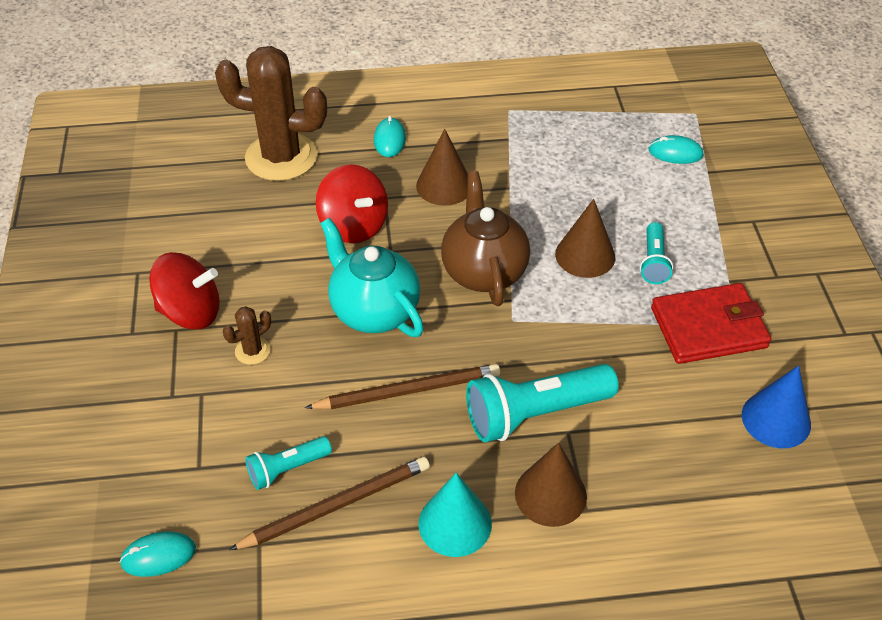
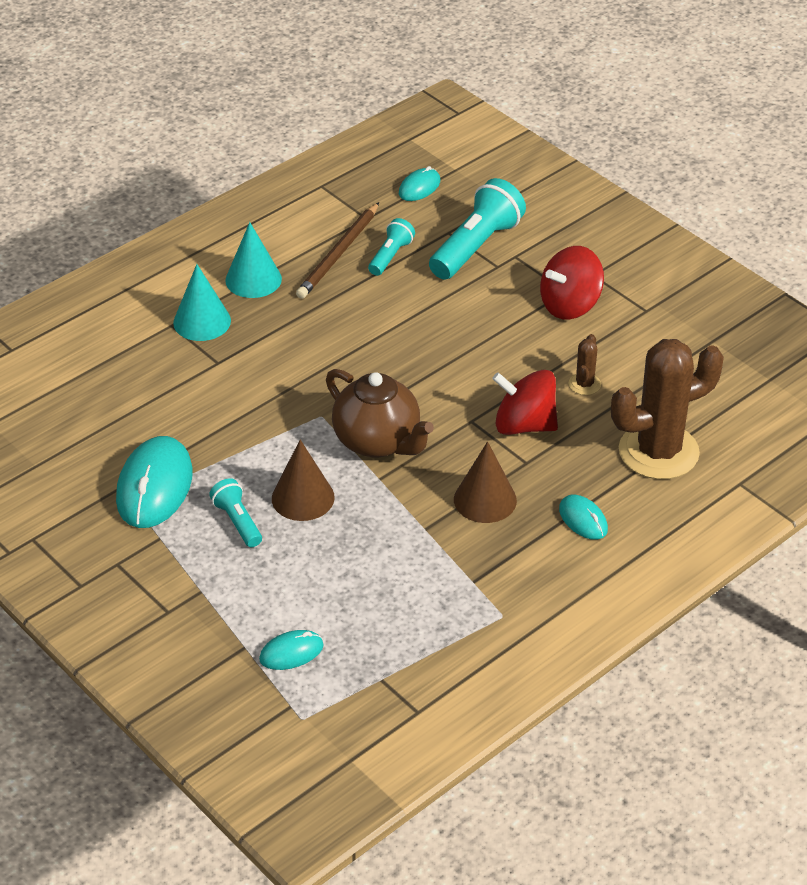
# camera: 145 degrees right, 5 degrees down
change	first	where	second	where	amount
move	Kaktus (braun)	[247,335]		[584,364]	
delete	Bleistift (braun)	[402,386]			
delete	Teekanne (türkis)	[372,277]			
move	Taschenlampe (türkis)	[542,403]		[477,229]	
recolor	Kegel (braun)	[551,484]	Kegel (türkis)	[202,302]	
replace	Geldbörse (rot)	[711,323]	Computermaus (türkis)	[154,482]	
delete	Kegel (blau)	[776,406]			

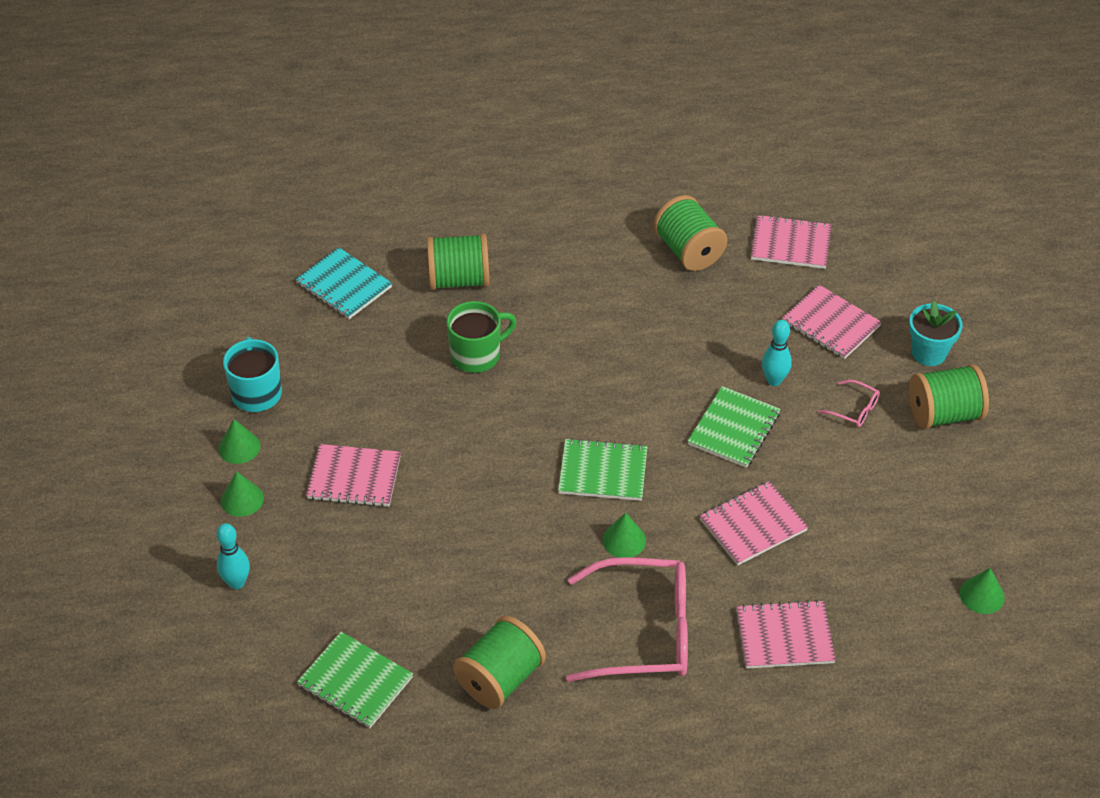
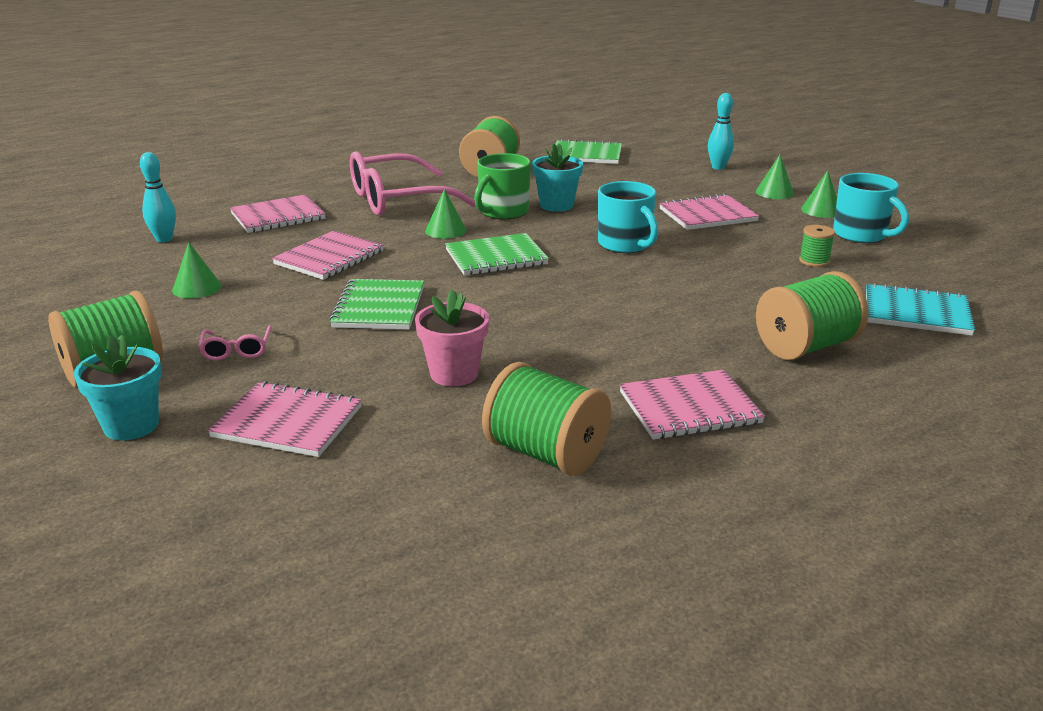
# camera: 155 degrees right, 20 degrees down
change	first	where	second	where	amount
move	Tasse (grün)	[481,337]		[502,186]	
move	Notizbuch (rosa)	[791,241]		[692,405]	
move	Bowlingkegel (türkis)	[777,353]		[158,197]	
rotate	Brille (rosa)	[849,403]		[235,343]	105 degrees counterclockwise
move	Kegel (grün)	[982,591]		[196,270]	
insert			Blumentopf (rosa)	[452,337]	
insert			Blumentopf (türkis)	[557,177]	
insert			Tasse (türkis)	[628,217]	
insert			Garnrolle (grün)	[817,246]	

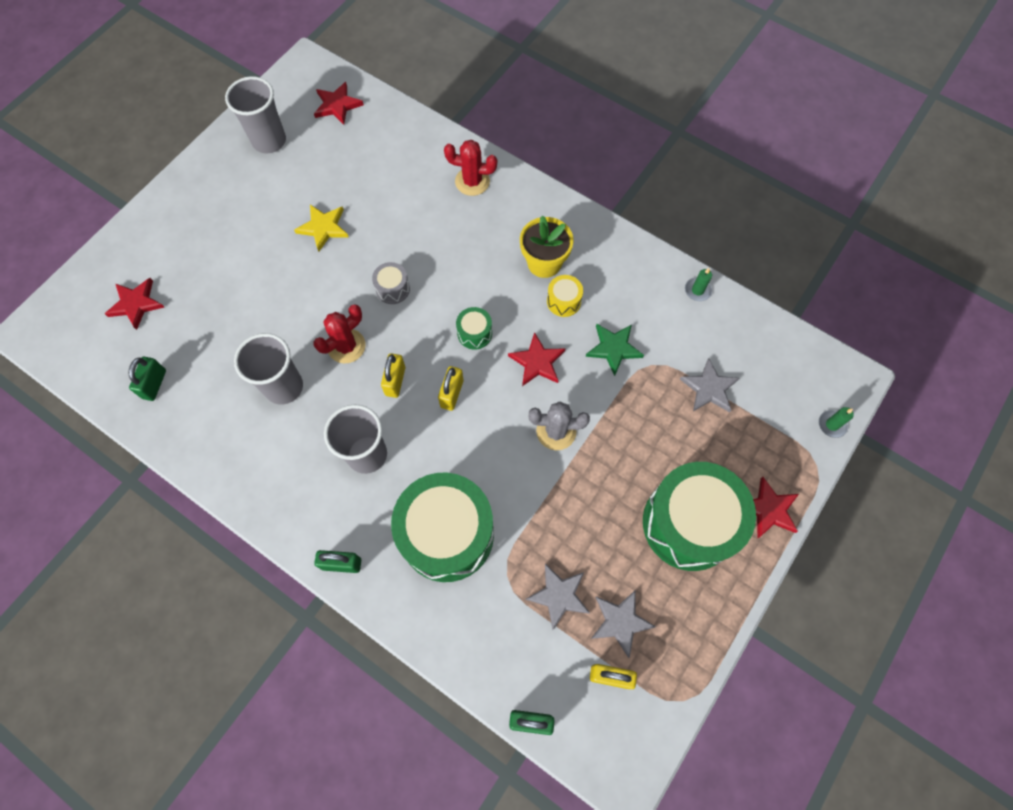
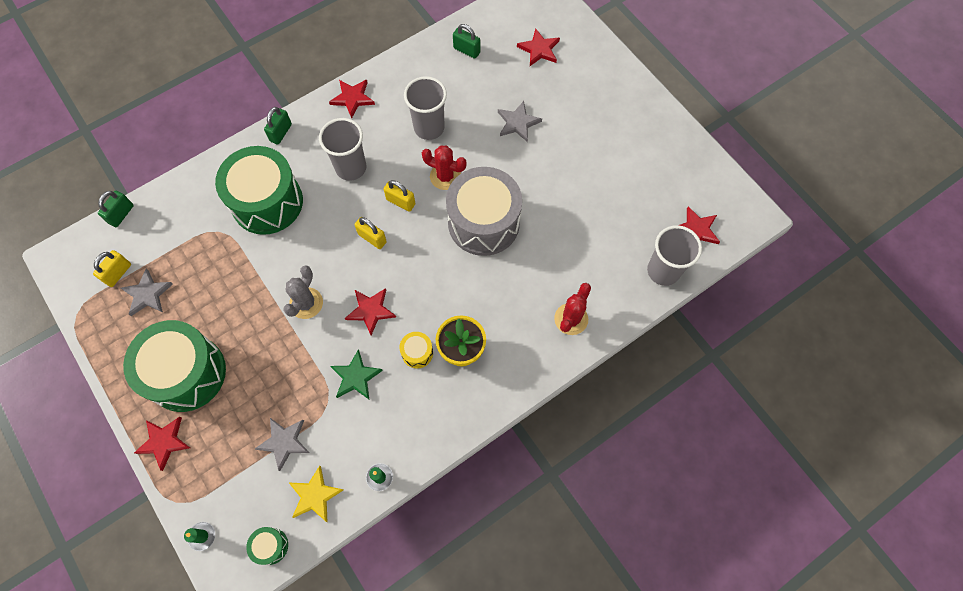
# camera: 110 degrees right, 0 degrees up
change	first	where	second	where	amount
move	Becher (grau)	[255,114]		[674,255]	
move	Stern (gelb)	[321,228]		[316,494]	
rotate	Kaktus (rot)	[340,333]		[444,168]	45 degrees counterclockwise
resize	Trommel (grau)	[391,283]		[484,211]	x2.43
move	Trommel (grün)	[474,328]		[267,546]	
move	Stern (grau)	[557,597]		[520,121]	
insert			Stern (rot)	[352,99]	

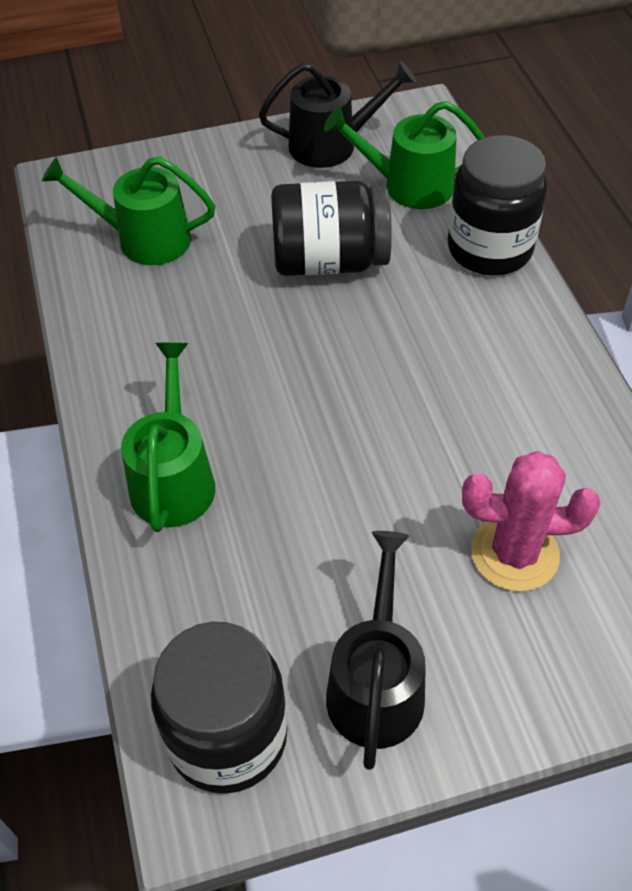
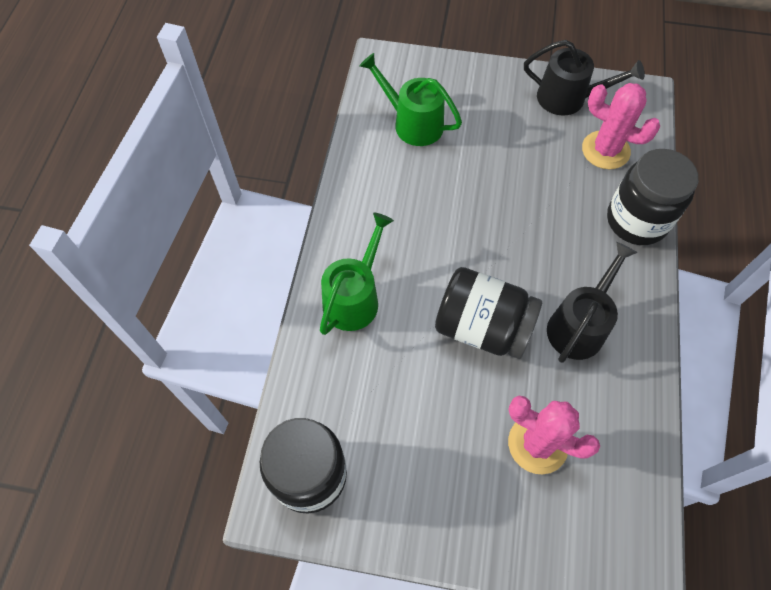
# camera: 25 degrees right, 10 degrees up
change	first	where	second	where	amount
move	Einmachglas (schwarz)	[331,228]		[488,313]	
replace	Gießkanne (grün)	[404,155]	Kaktus (rosa)	[621,126]	
move	Gießkanne (schwarz)	[376,650]		[592,302]	

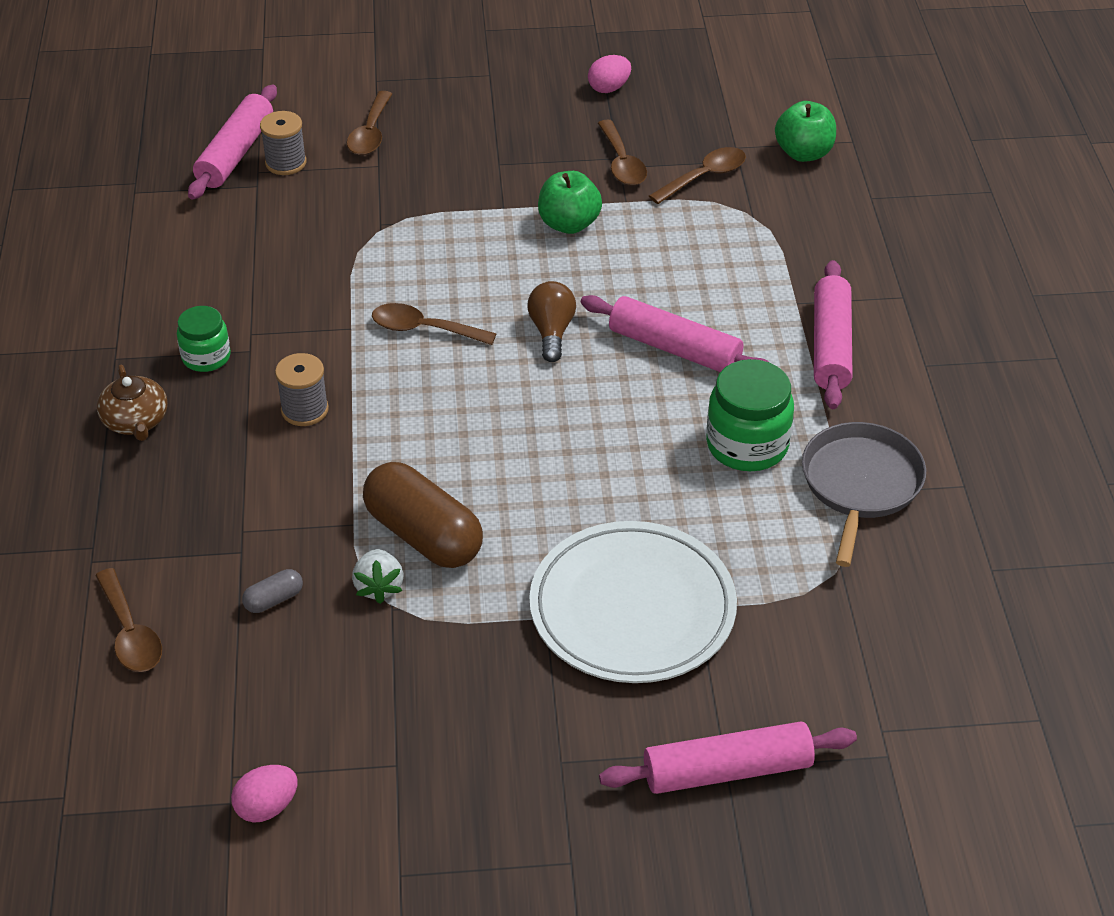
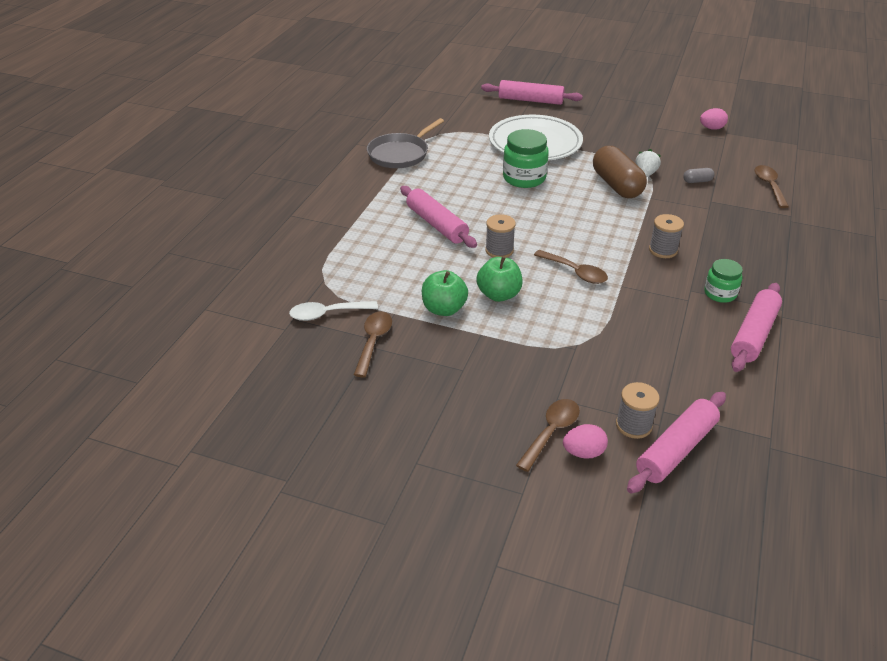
# camera: 155 degrees left, 5 degrees down
change	first	where	second	where	amount
delete	Teekanne (braun)	[132,403]			
replace	Glühbirne (braun)	[551,321]	Garnrolle (grau)	[500,236]	
move	Ei (rosa)	[609,74]		[585,441]	
recolor	Löffel (braun)	[697,175]	Löffel (weiß)	[333,311]	
move	Einmachglas (grün)	[750,415]		[526,158]	
move	Apfel (grün)	[805,131]		[499,279]	
move	Nudelholz (rosa)	[833,334]		[756,327]	

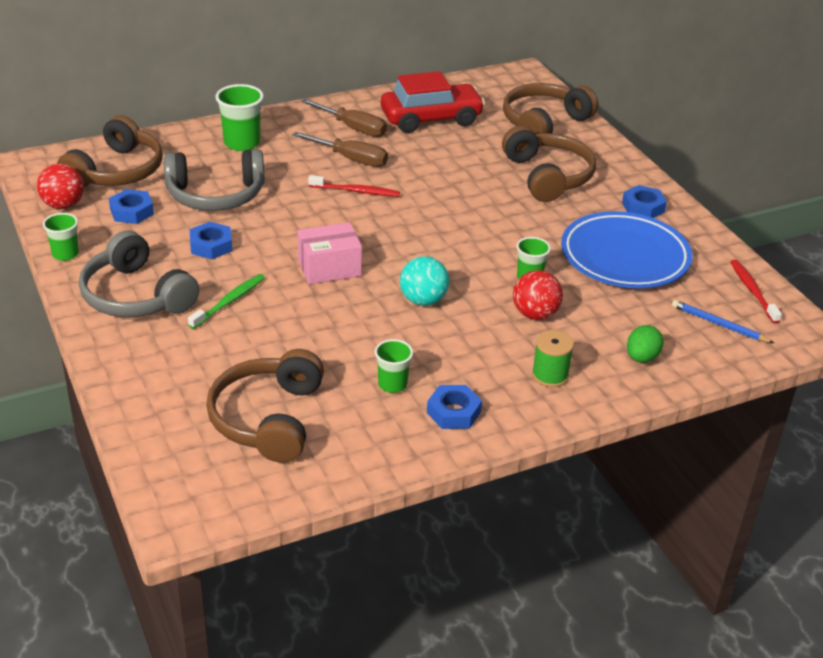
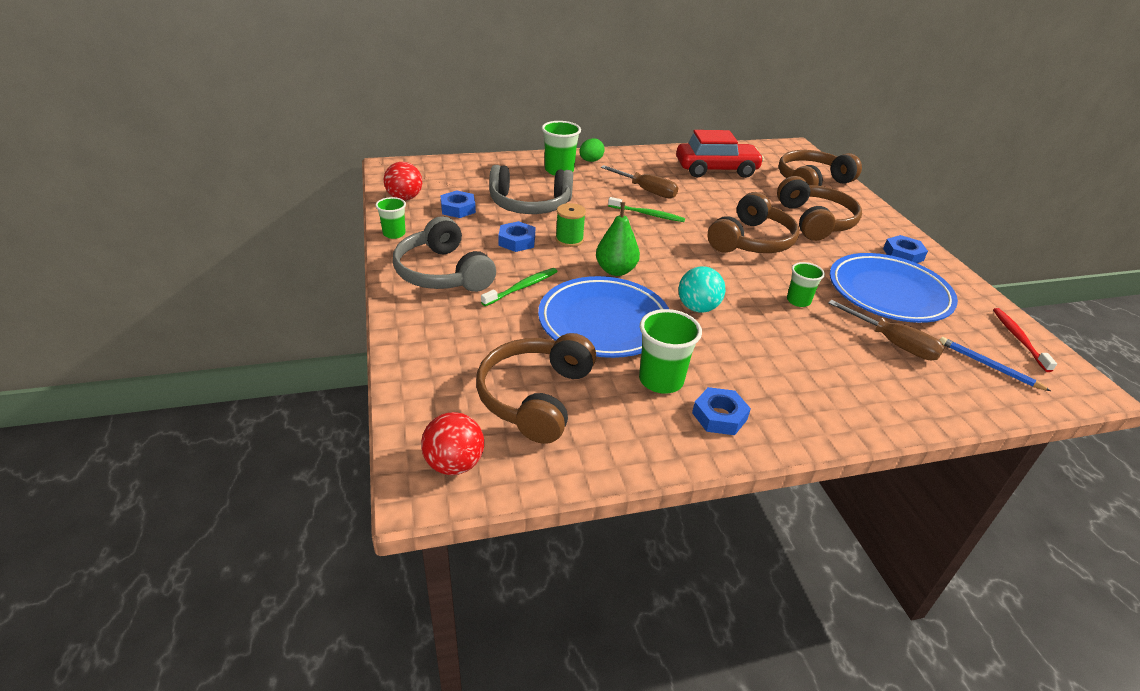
# camera: 10 degrees right, 0 degrees up
change	first	where	second	where	amount
move	Kopfhörer (braun)	[110,151]		[753,222]	
replace	Schachtel (rosa)	[329,253]	Birne (grün)	[618,239]	
move	Schraubenzieher (braun)	[344,118]		[886,330]	
recolor	Zahnbürste (rot)	[354,186]	Zahnbürste (grün)	[646,209]	
resize	Becher (grün)	[394,366]		[670,351]	x1.58
move	Ball (rot)	[538,295]		[452,443]	
move	Garnrolle (grün)	[553,358]		[570,225]	
move	Ei (grün)	[645,344]		[592,150]	
insert			Teller (blau)	[603,317]	

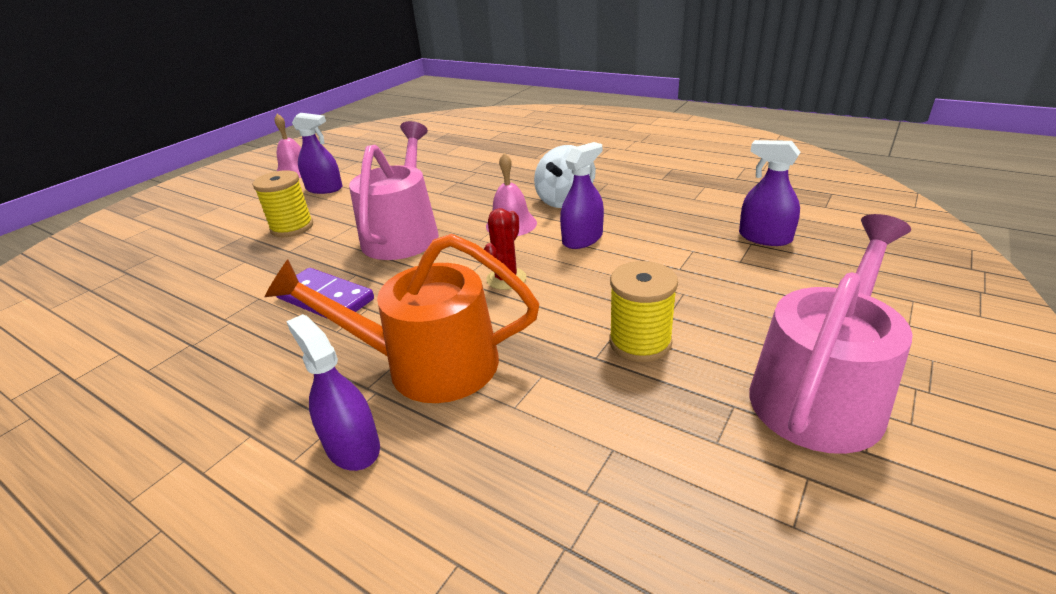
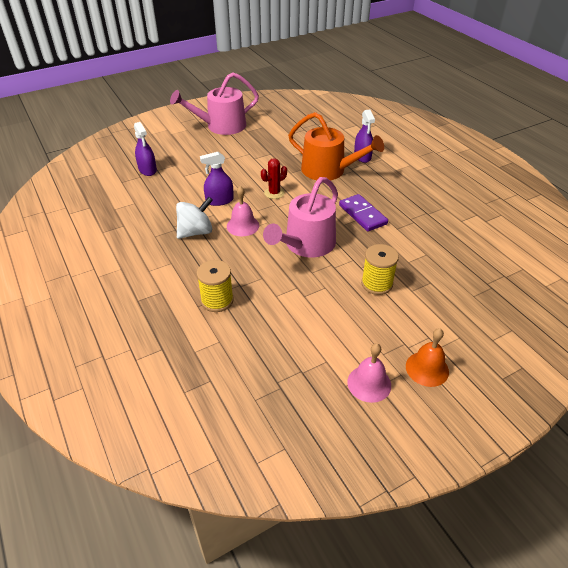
# camera: 155 degrees left, 10 degrees up
change	first	where	second	where	amount
delete	Sprühflasche (lila)	[317,153]			
move	Garnrolle (gelb)	[643,311]		[215,286]	
insert			Glocke (orange)	[427,357]	

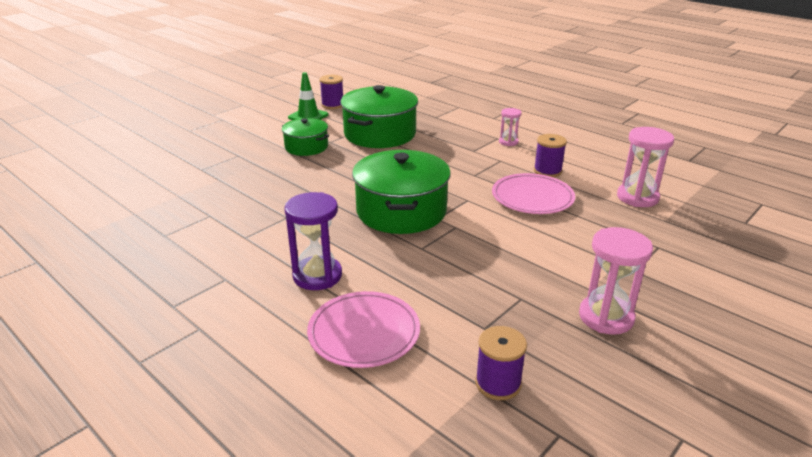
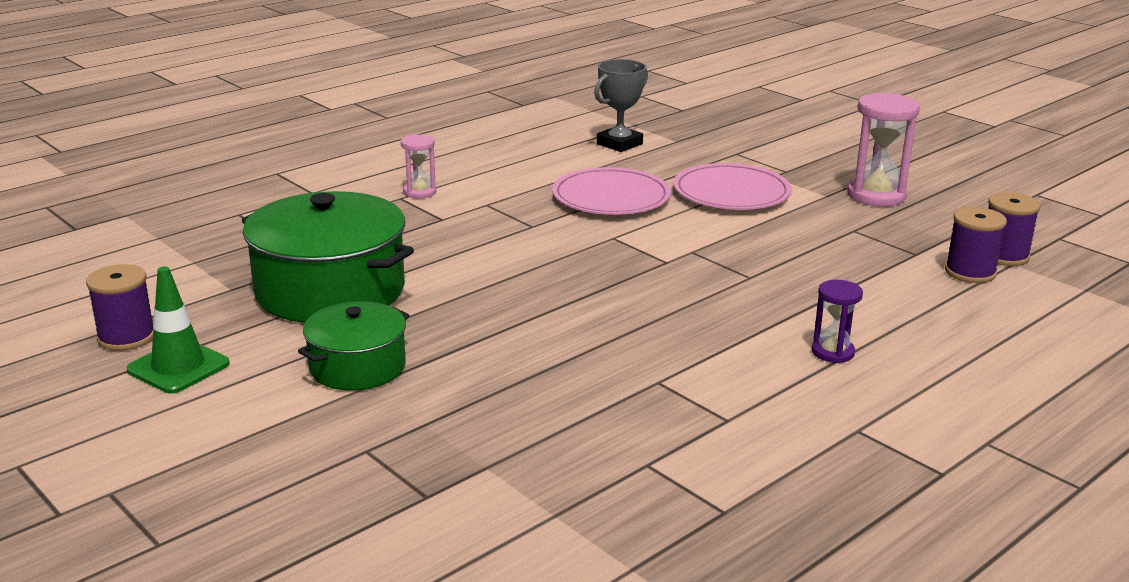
# camera: 85 degrees left, 5 degrees down
change	first	where	second	where	amount
resize	Sanduhr (lila)	[313,241]		[837,321]	x0.57
move	Teller (rosa)	[363,329]		[732,186]	
delete	Kochtopf (grün)	[401,192]			
move	Garnrolle (lila)	[550,155]		[976,245]	
replace	Sanduhr (rosa)	[645,167]	Pokal (grau)	[621,105]	

